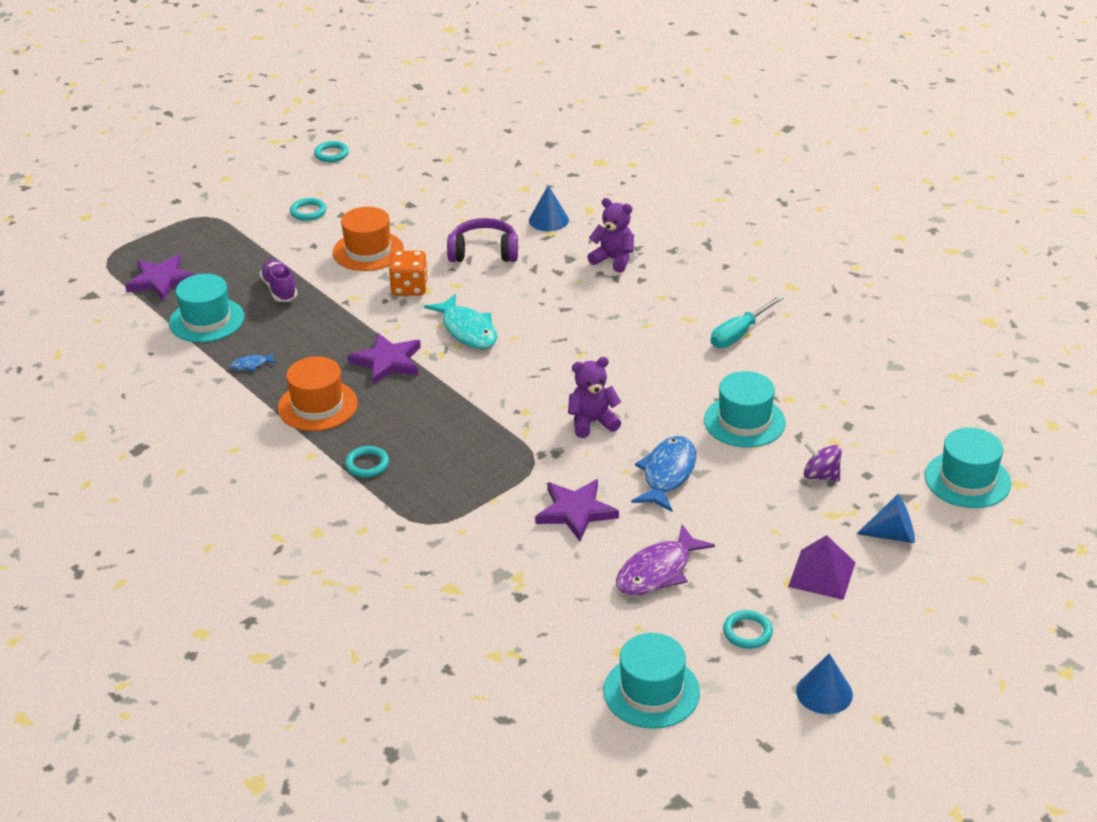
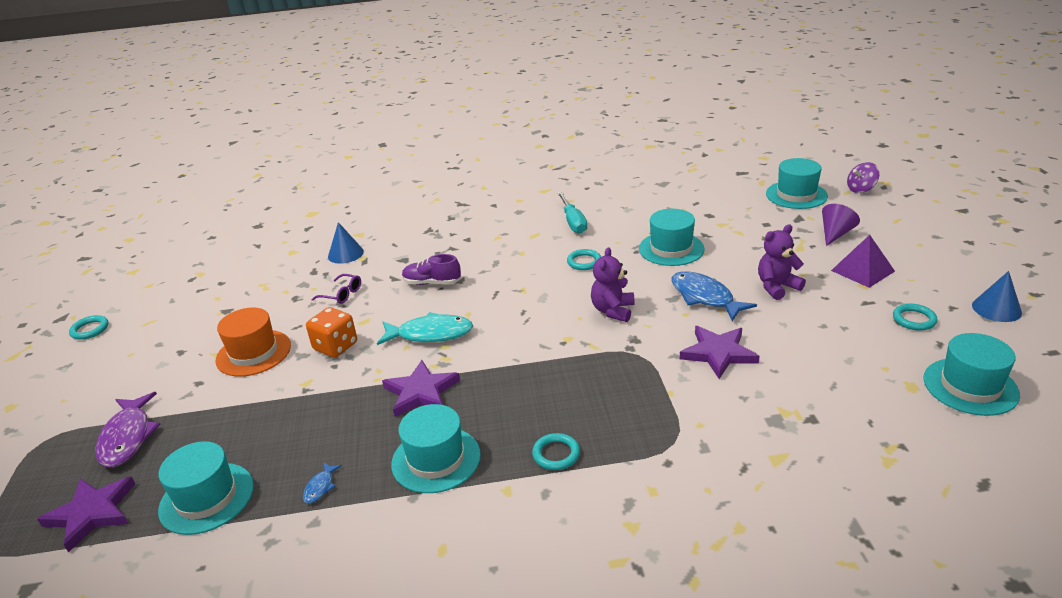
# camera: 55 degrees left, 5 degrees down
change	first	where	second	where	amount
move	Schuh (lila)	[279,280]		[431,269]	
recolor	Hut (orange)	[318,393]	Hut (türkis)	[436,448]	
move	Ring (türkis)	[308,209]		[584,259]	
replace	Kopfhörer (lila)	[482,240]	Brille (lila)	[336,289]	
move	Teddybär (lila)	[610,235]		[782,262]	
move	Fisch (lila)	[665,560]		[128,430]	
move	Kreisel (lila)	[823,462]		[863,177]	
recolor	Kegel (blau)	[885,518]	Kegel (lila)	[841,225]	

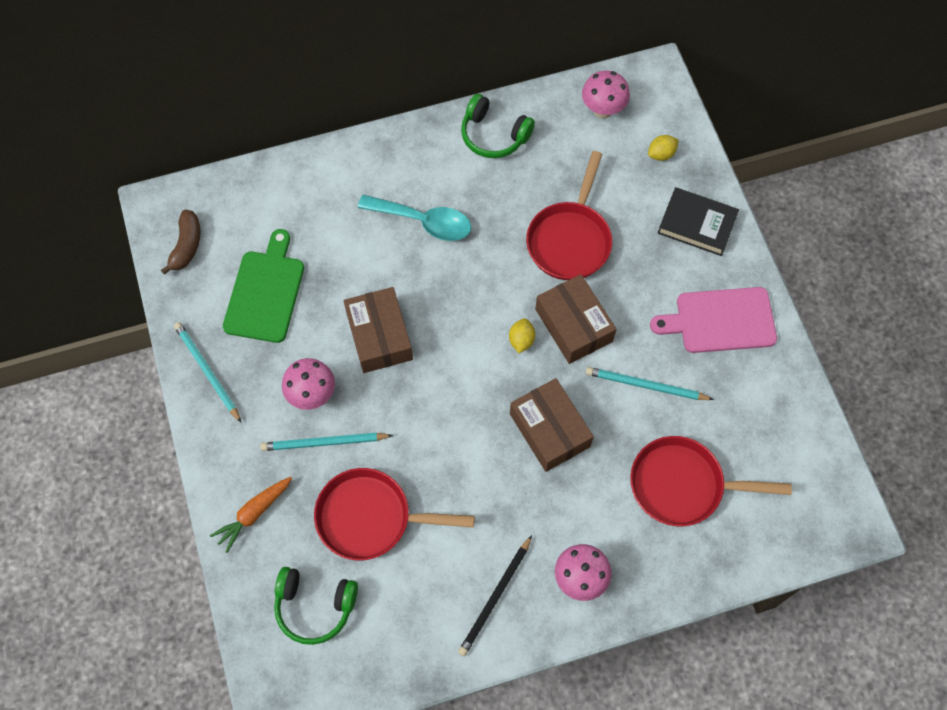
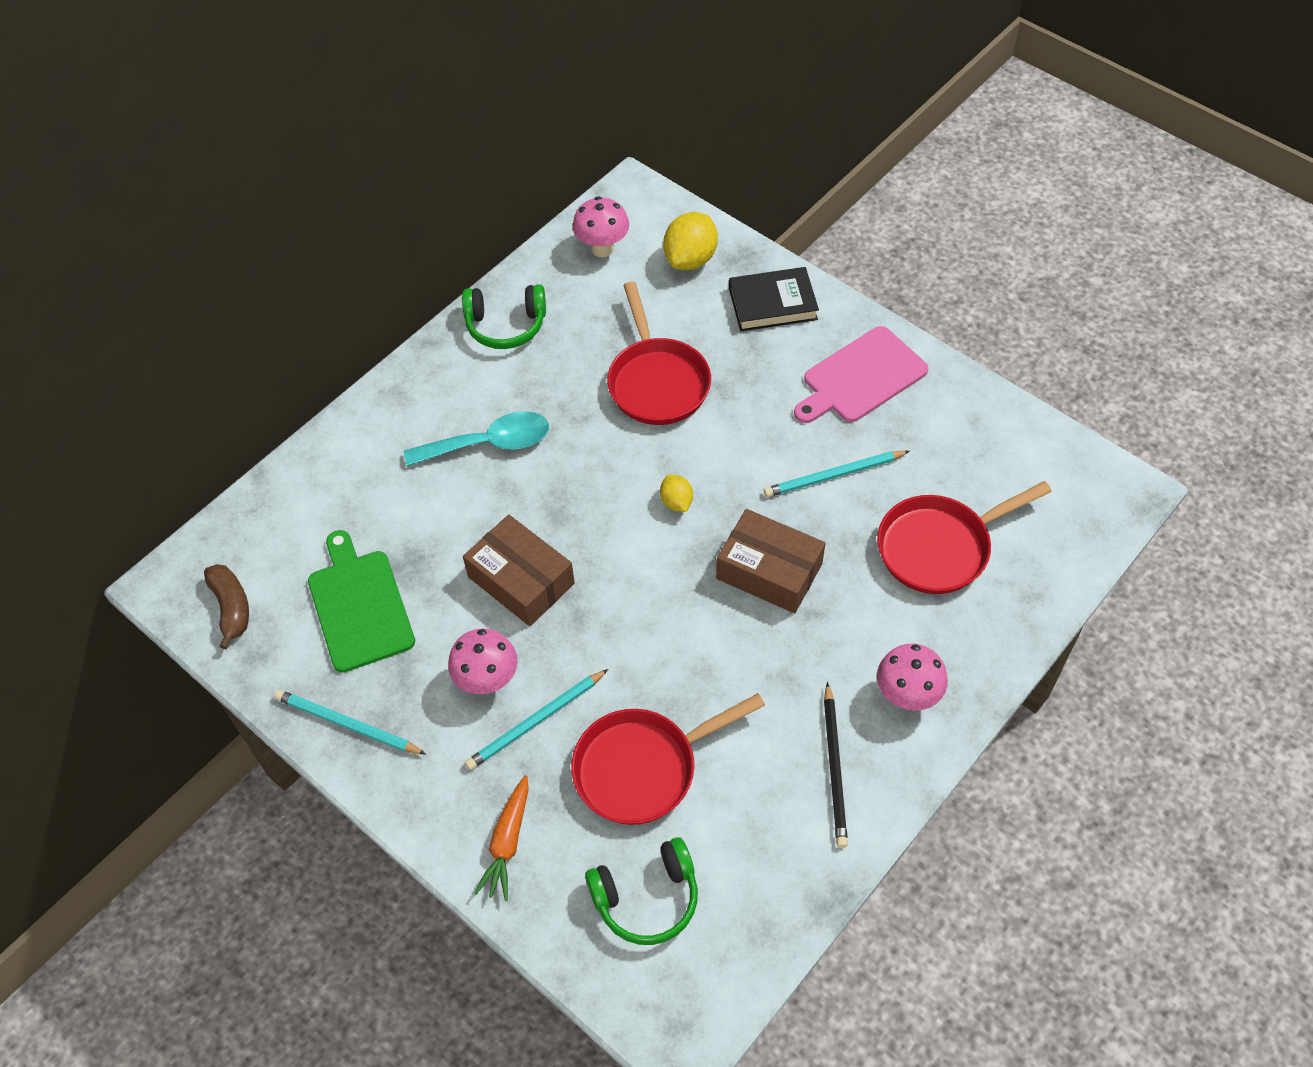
# camera: 30 degrees left, 10 degrees down
change	first	where	second	where	amount
delete	Schachtel (braun)	[575,319]			
resize	Zitrone (gelb)	[663,148]		[690,241]	x1.81

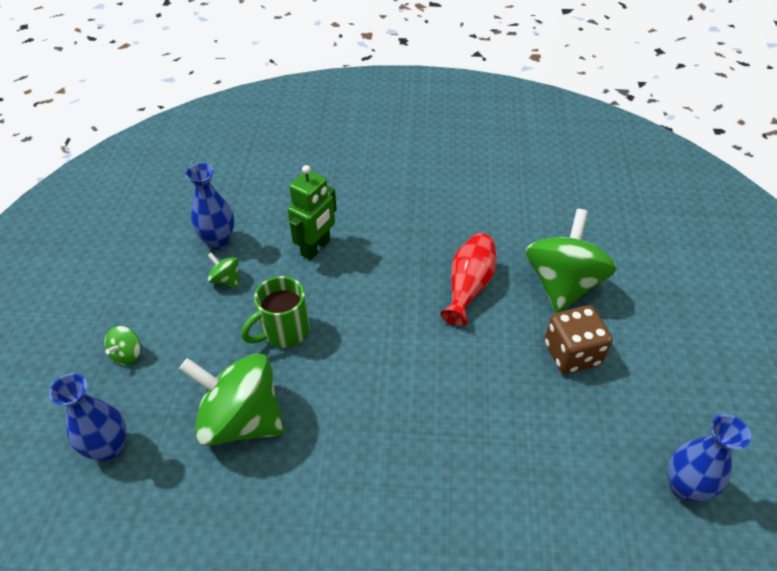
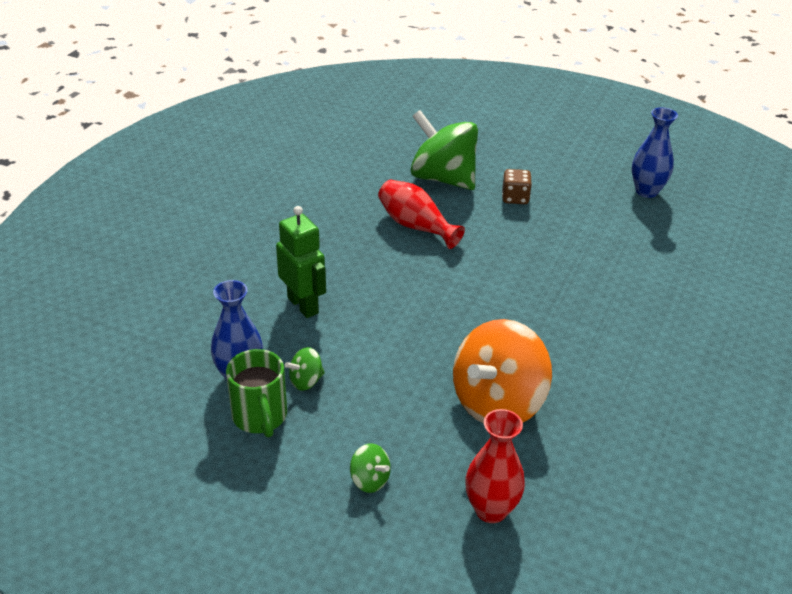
# camera: 70 degrees left, 10 degrees down
change	first	where	second	where	amount
recolor	Vase (blau)	[88,417]	Vase (rot)	[495,466]	
recolor	Kreisel (grün)	[231,399]	Kreisel (orange)	[502,371]	
move	Tasse (grün)	[275,312]		[256,393]	
resize	Spielwürfel (braun)	[578,339]		[517,186]	x0.65

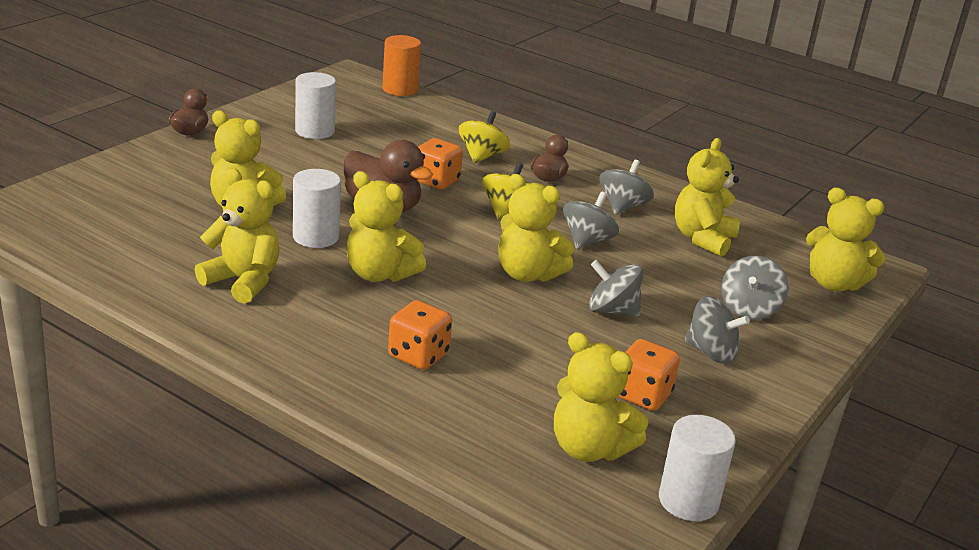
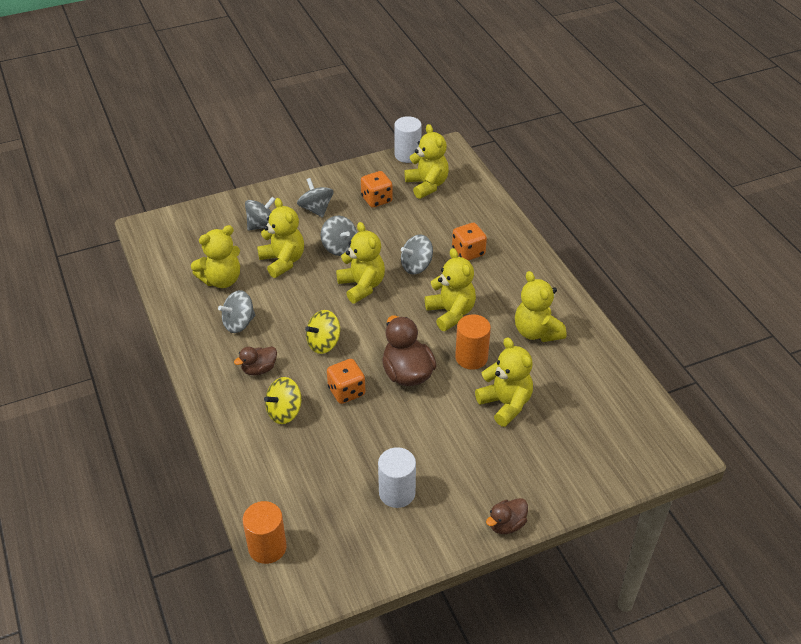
# camera: 145 degrees left, 15 degrees up
change	first	where	second	where	amount
recolor	Vollzylinder (weiß)	[317,208]	Vollzylinder (orange)	[473,342]	
move	Kreisel (grau)	[591,220]		[417,254]	
move	Teddybär (gelb)	[846,239]		[280,238]	

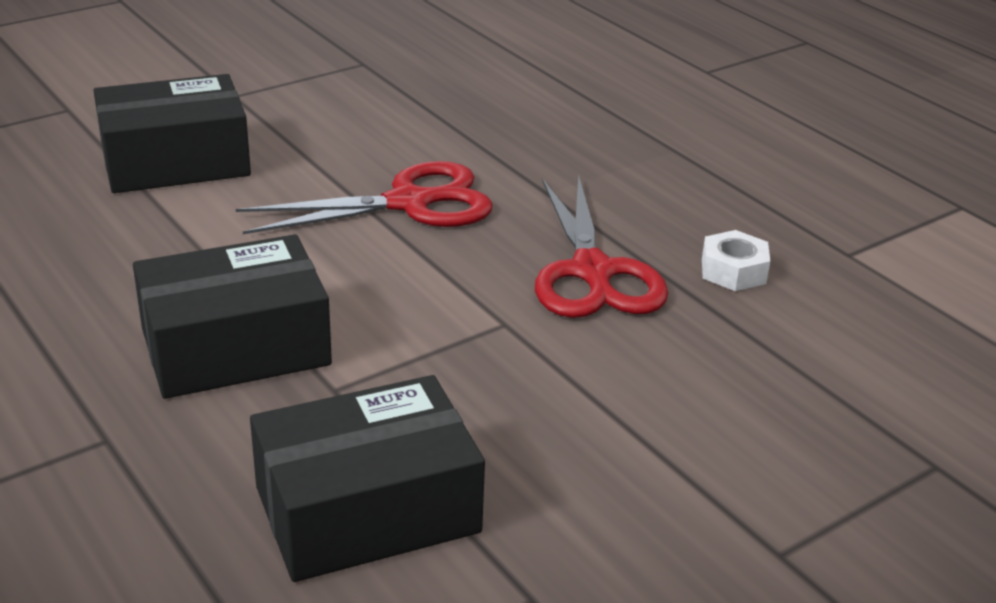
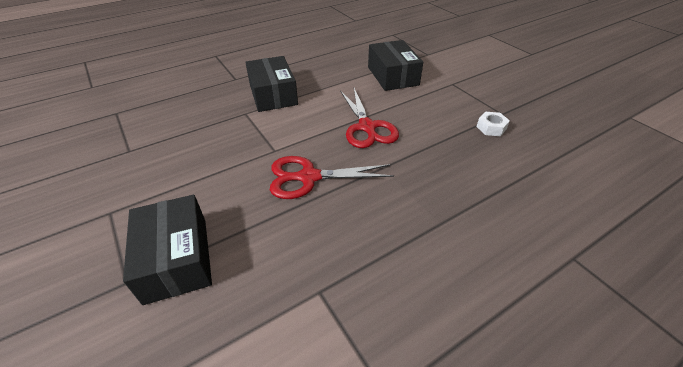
# camera: 95 degrees right, 10 degrees up
change	first	where	second	where	amount
move	Schachtel (schwarz)	[367,478]		[167,250]	
move	Sechskantmutter (weiß)	[736,260]		[493,123]	

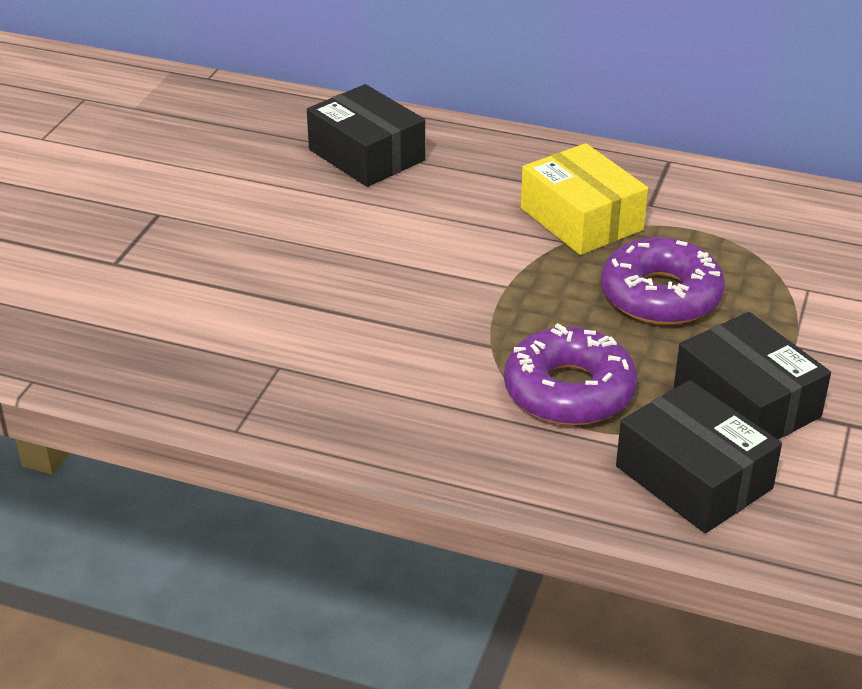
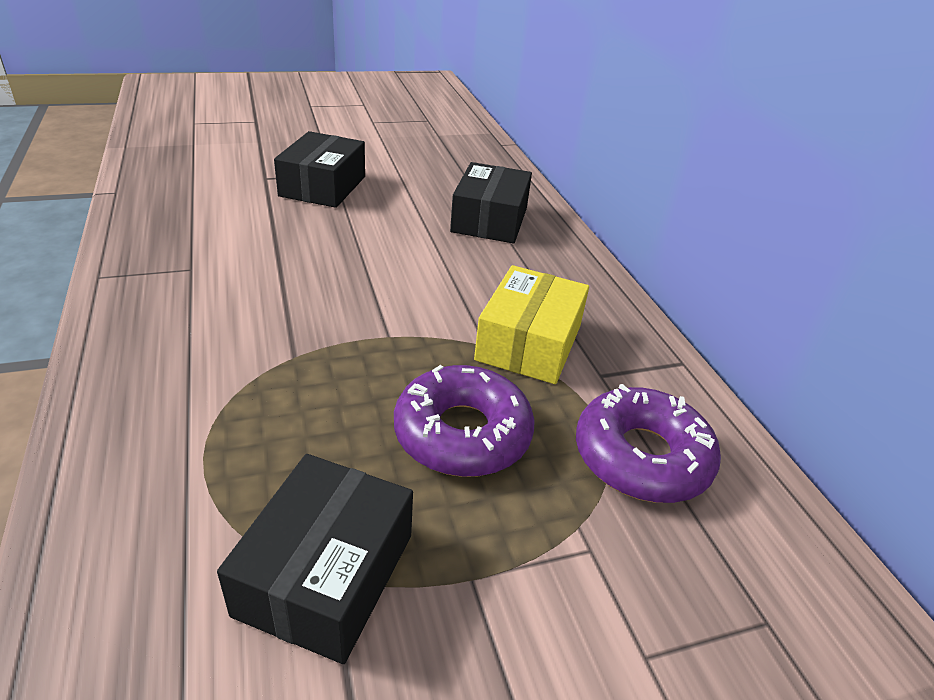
# camera: 50 degrees right, 0 degrees up
change	first	where	second	where	amount
move	Donut (lila)	[570,374]		[648,443]	
move	Schachtel (schwarz)	[699,456]		[319,169]	

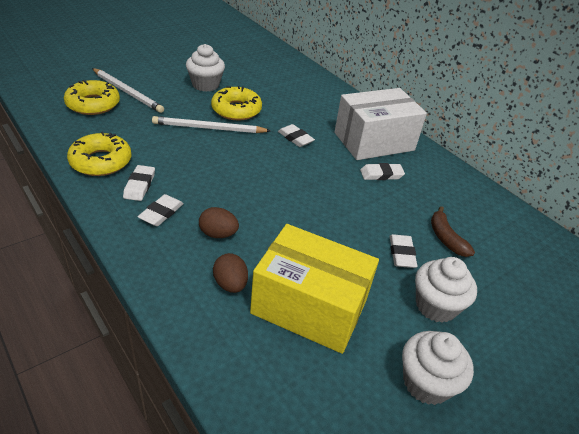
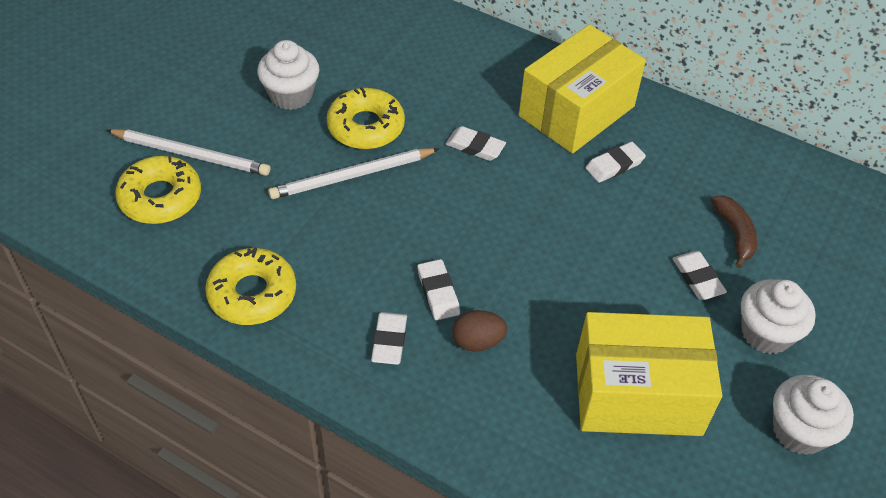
# camera: 20 degrees left, 10 degrees up
change	first	where	second	where	amount
move	Radiergummi (weiß)	[139,183]		[439,289]	
delete	Ei (braun)	[230,273]			
recolor	Schachtel (weiß)	[380,124]	Schachtel (gelb)	[582,89]	
rotate	Banane (braun)	[453,231]		[734,231]	150 degrees counterclockwise

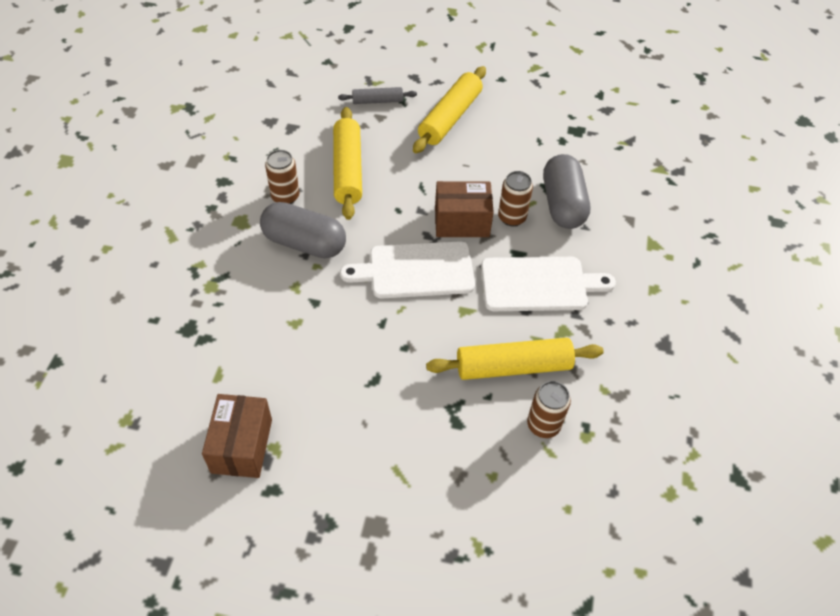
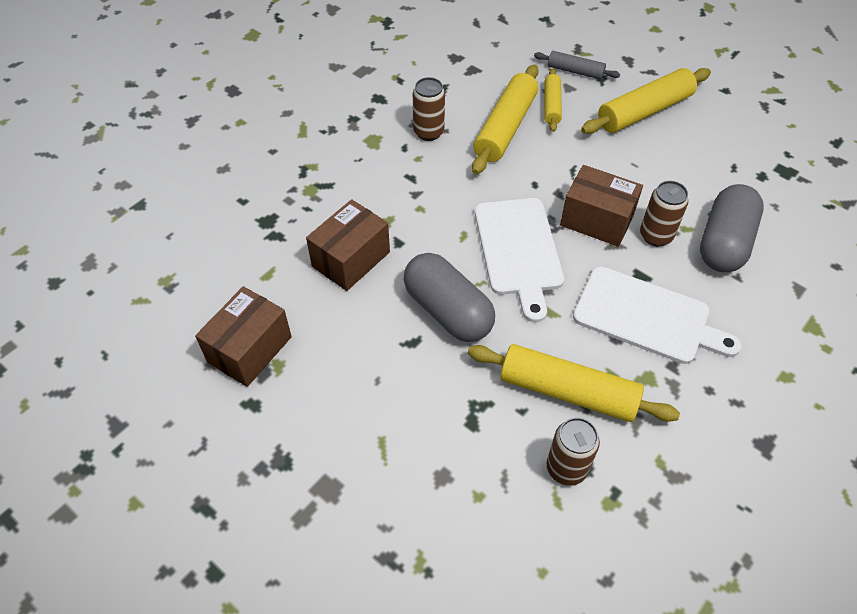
# camera: 30 degrees right, 0 degrees up
change	first	where	second	where	amount
move	Kapsel (grau)	[303,230]		[449,297]	
rotate	Schneidebrett (weiß)	[407,269]		[519,260]	120 degrees counterclockwise
insert			Schachtel (braun)	[348,245]	
insert			Nudelholz (gelb)	[553,100]	

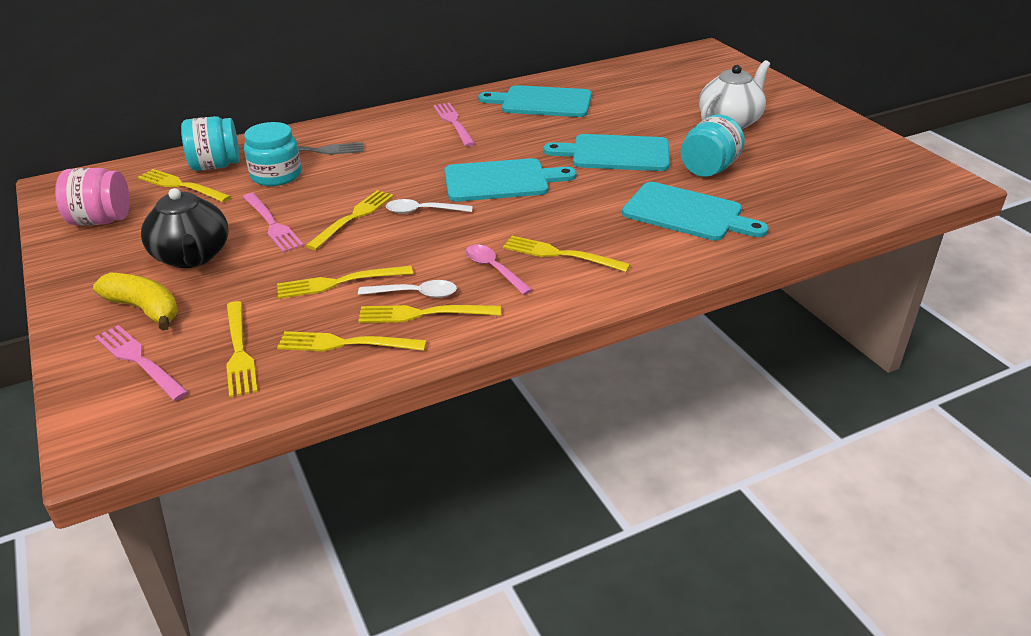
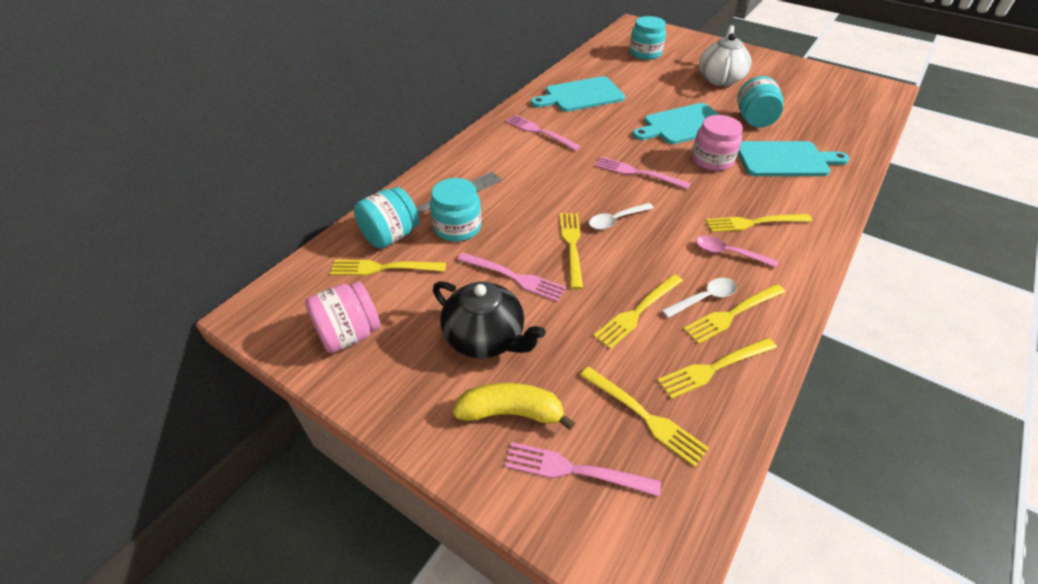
# camera: 30 degrees left, 10 degrees up
change	first	where	second	where	amount
replace	Schneidebrett (türkis)	[510,180]	Gabel (rosa)	[643,173]	
insert			Einmachglas (türkis)	[648,38]	
insert			Einmachglas (rosa)	[717,143]	

